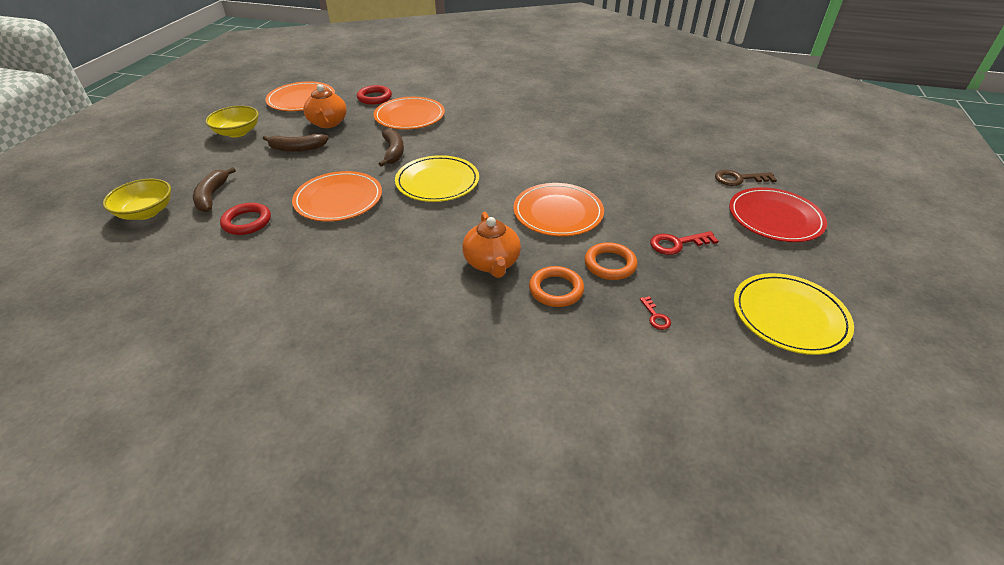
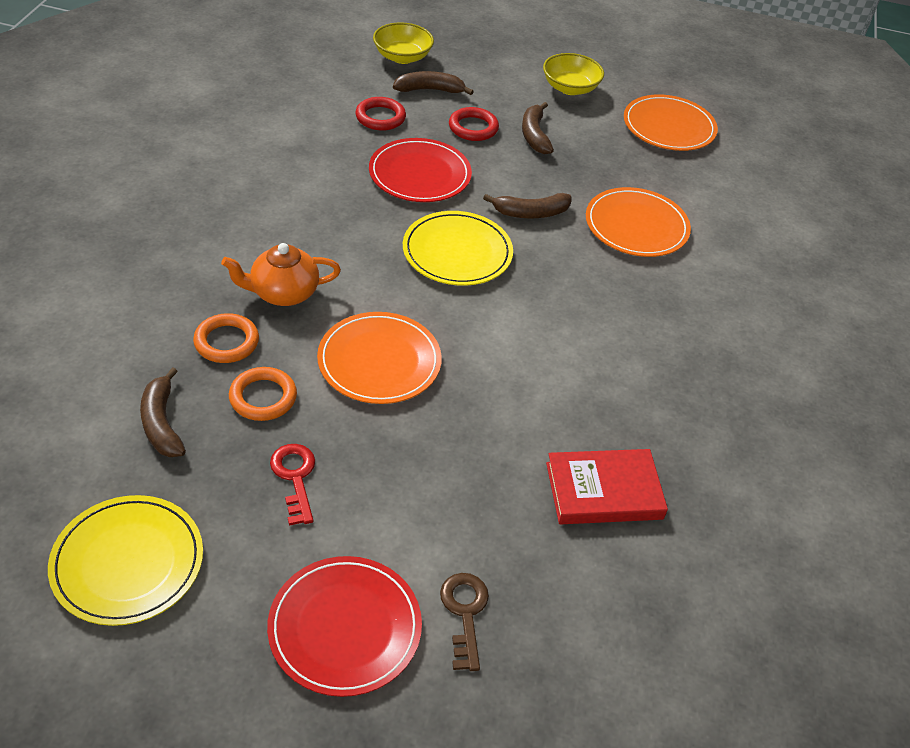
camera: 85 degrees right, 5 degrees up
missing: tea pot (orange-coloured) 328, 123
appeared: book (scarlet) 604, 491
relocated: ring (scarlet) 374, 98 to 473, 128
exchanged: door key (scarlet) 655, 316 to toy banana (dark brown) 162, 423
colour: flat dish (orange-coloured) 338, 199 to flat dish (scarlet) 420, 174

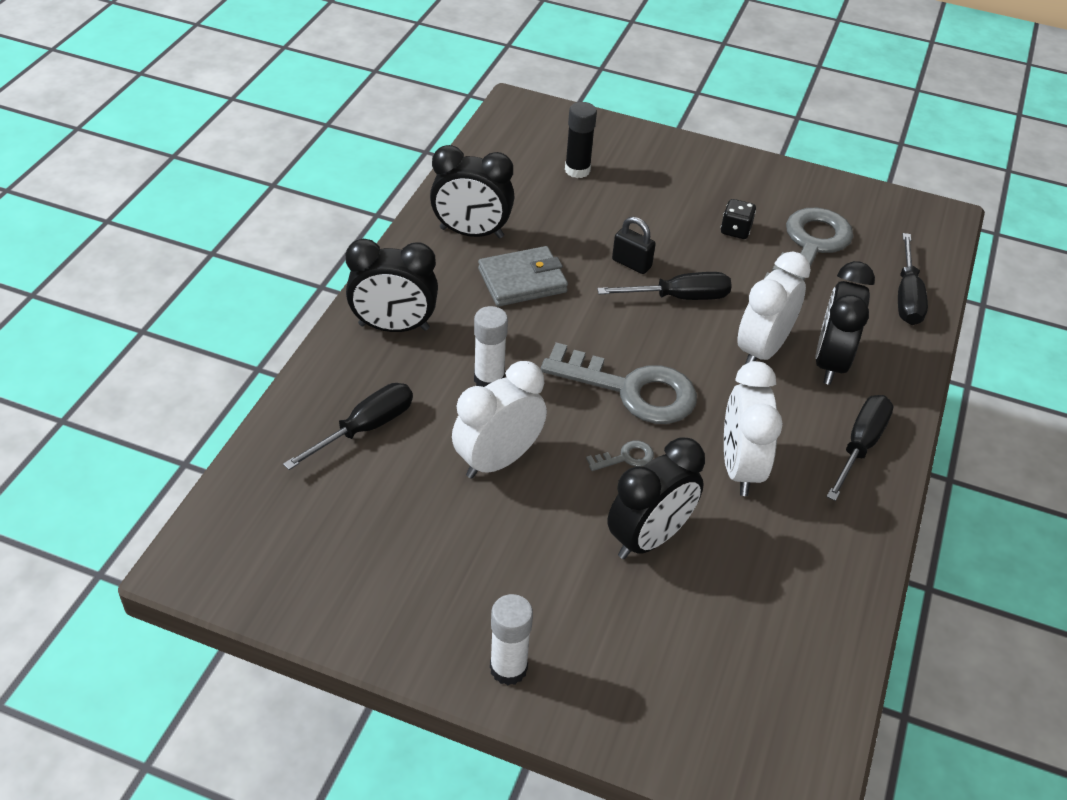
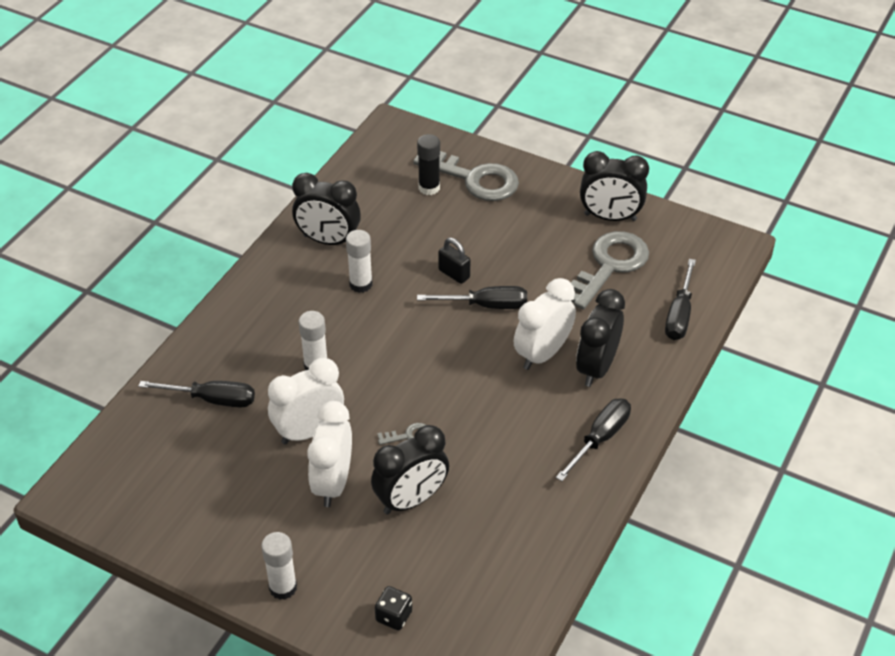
camera: 10 degrees right, 0 degrees up
relocated: die (jet-black) 735, 230 to 394, 616; bedside clock (jet-black) 394, 327 to 610, 217; door key (ash-grey) 631, 390 to 474, 179; bedside clock (snow-white) 740, 468 to 333, 483
exchanged: wallet (ash-grey) 522, 280 to glue stick (snow-white) 361, 284
spun: hand screwdriver (jet-black) 365, 428 = 212, 399 45 degrees clockwise

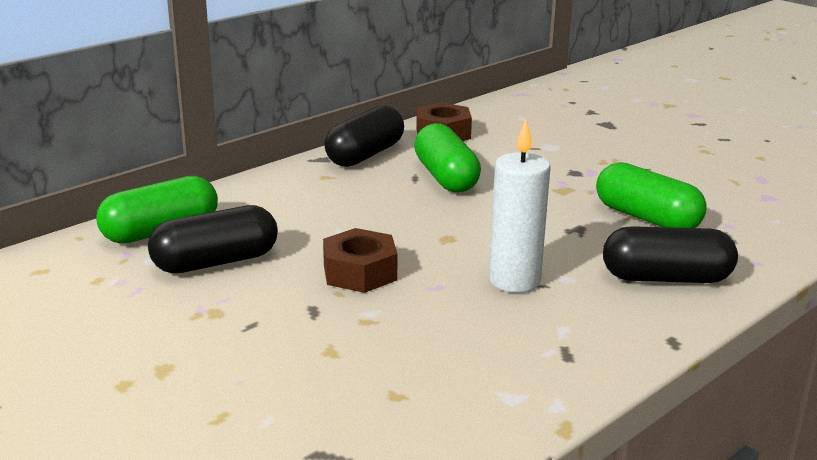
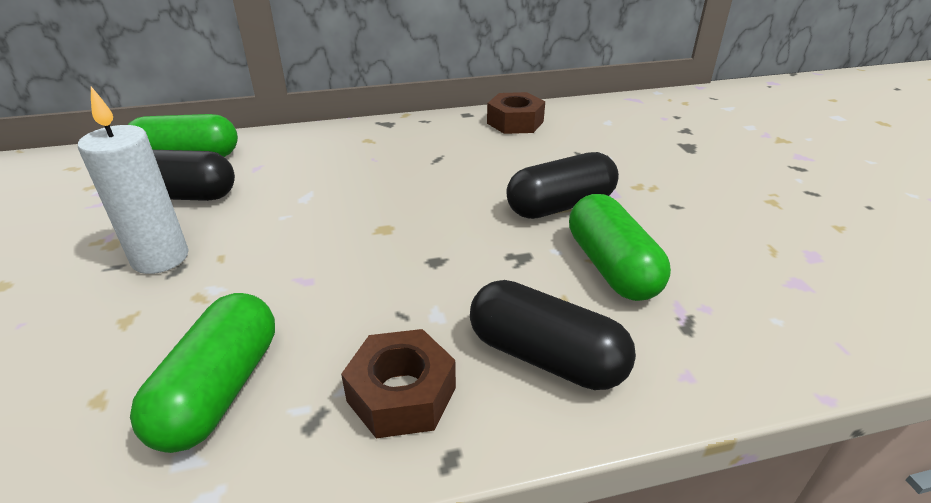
camera: 30 degrees right, 10 degrees up
relocated: pill shape (jet-black) 365, 155 to 560, 206; wax candle (snow-white) 514, 280 to 160, 258; pill shape (green) 446, 177 to 220, 390; hexagon nut (dark brown) 360, 272 to 401, 394

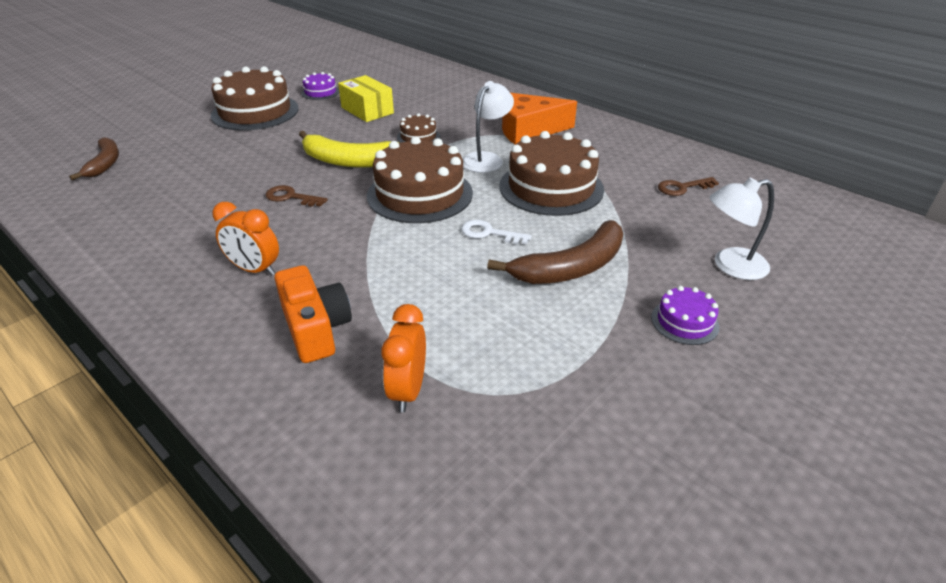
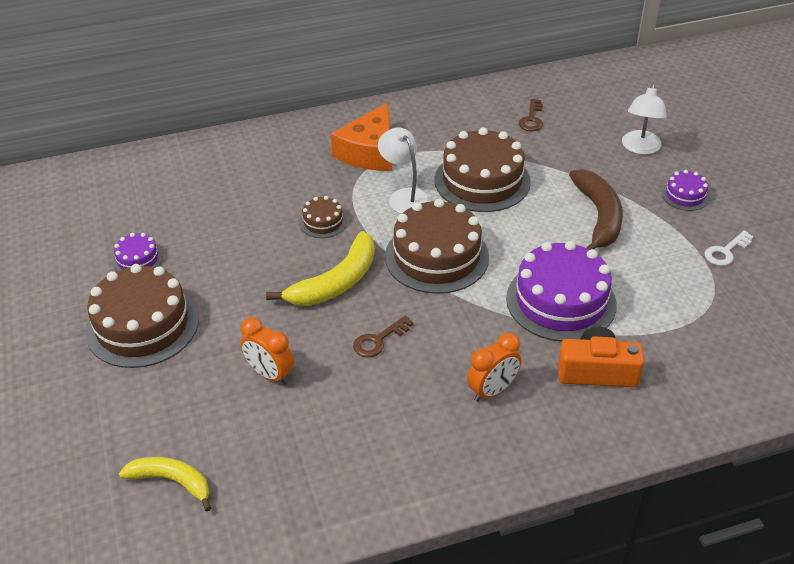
camera: 60 degrees left, 5 degrees up
missing: box (yellow) 367, 110
appeared: layer cake (royal purple) 561, 301
relocated: door key (snow-white) 489, 233 to 725, 252; bedside clock (orange-coloured) 408, 390 to 270, 374
colour: toy banana (dark brown) 105, 163 to toy banana (yellow) 172, 481

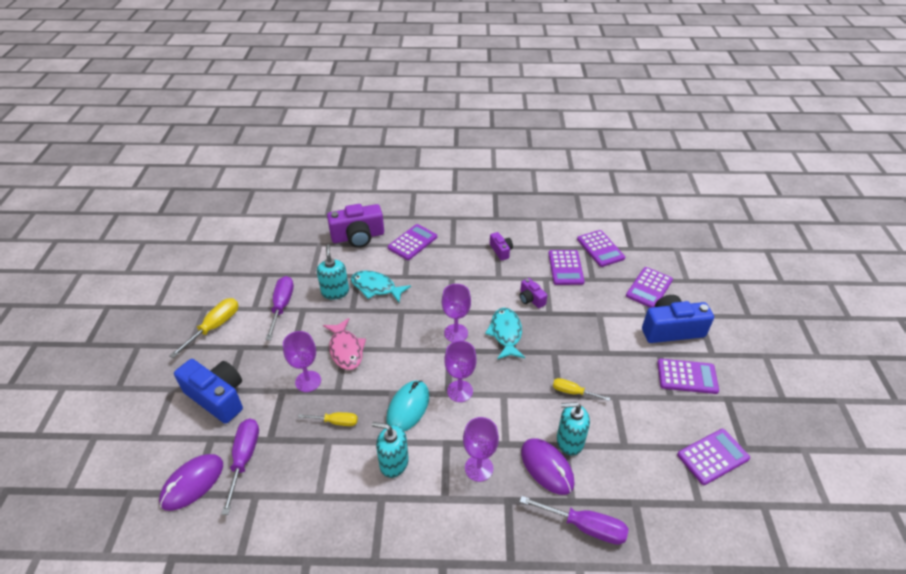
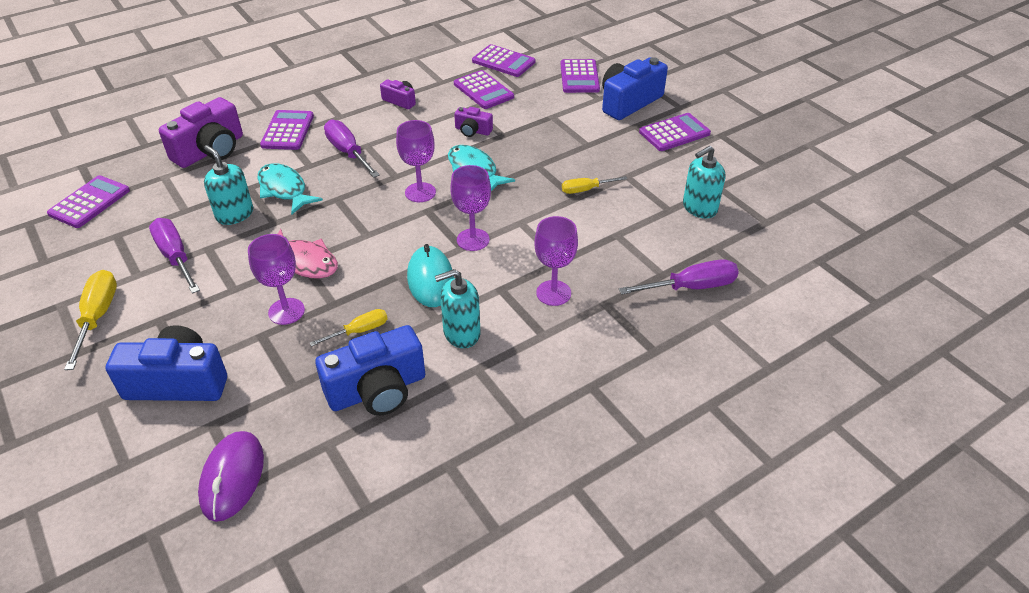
camera: 35 degrees left, 0 degrees up
missing: PC mouse (royal purple) 547, 467
appeared: photo camera (blue) 377, 390
relocated: soap dispenser (teal) 569, 441 to 699, 208; hand screwdriver (royal purple) 244, 459 to 348, 152; pocket calculator (royal purple) 713, 456 to 89, 202
spun: fish figure (teal) 376, 288 = 284, 190 60 degrees clockwise

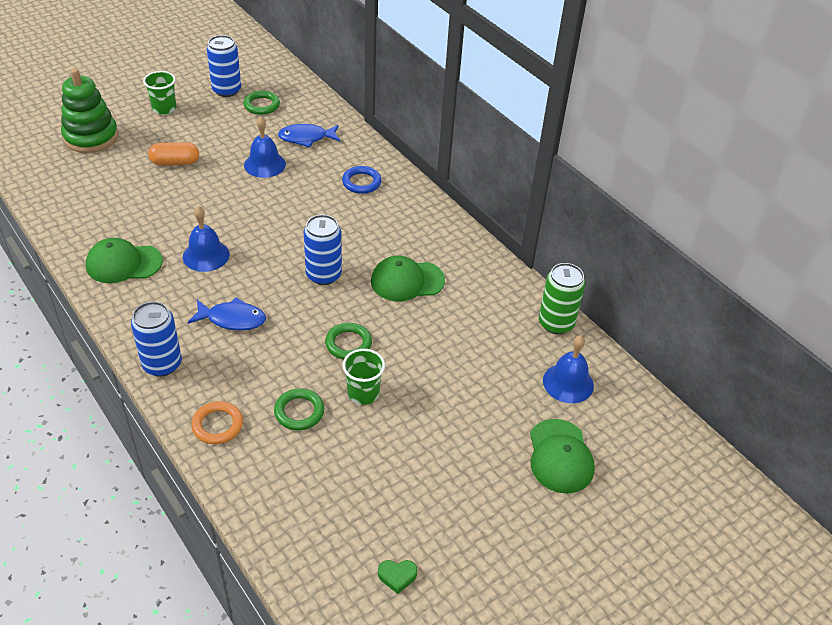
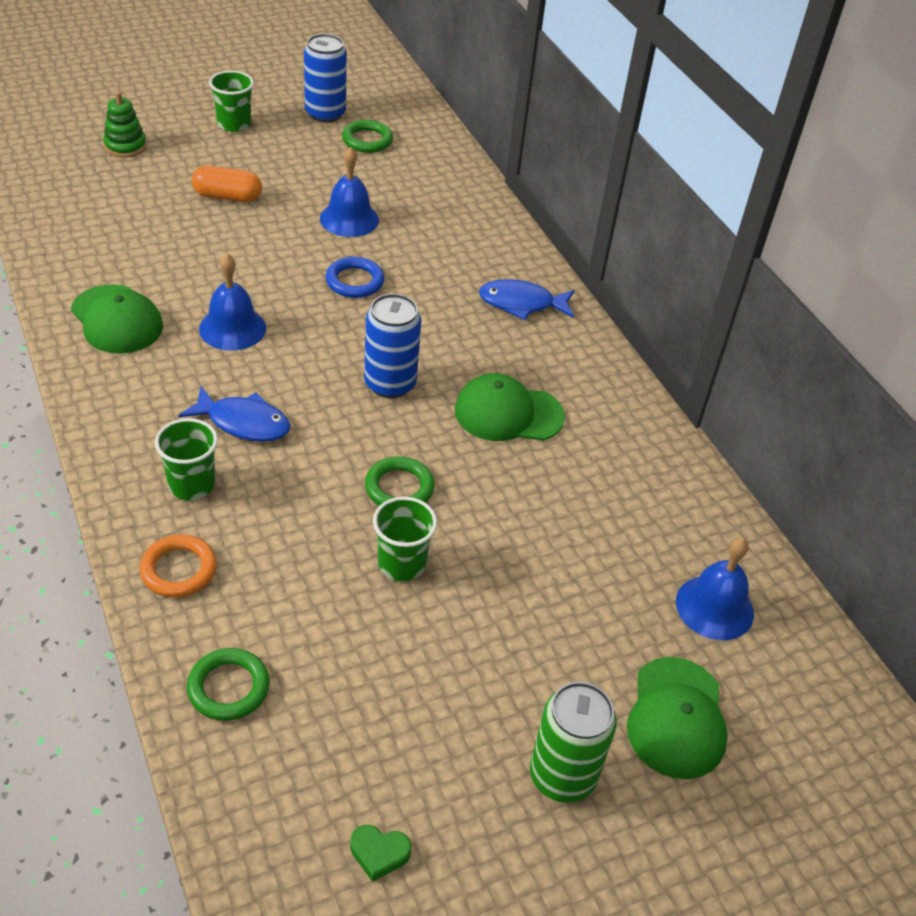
camera: 10 degrees right, 0 degrees up
missing: can (blue) 162, 364
appeared: beaker (green) 191, 485
relocated: fish figure (blue) 306, 138 to 521, 303; ring (blue) 361, 182 to 354, 281; can (green) 556, 323 to 562, 776; ring (green) 299, 412 to 228, 688
spun: baseball cap (green) 123, 263 = 117, 320 135 degrees counterclockwise
size: stacking rings (green) 91, 137 = 125, 146 x0.56

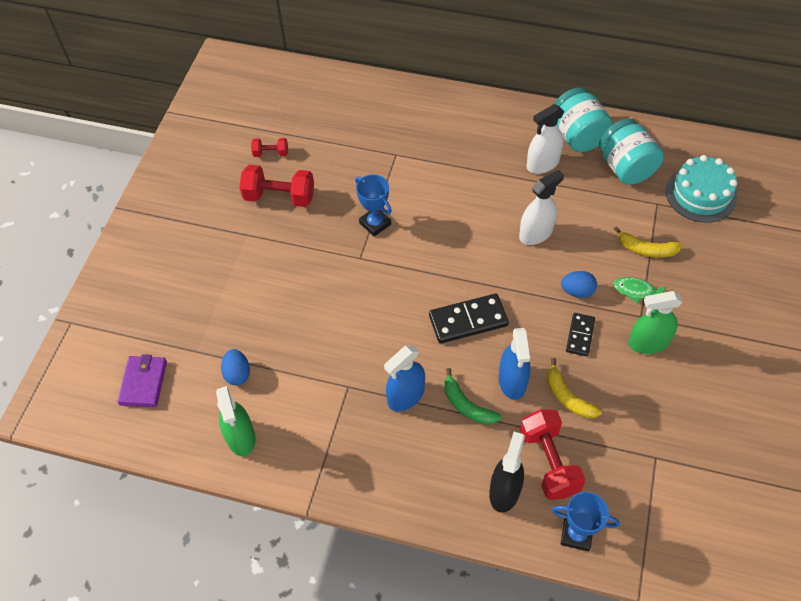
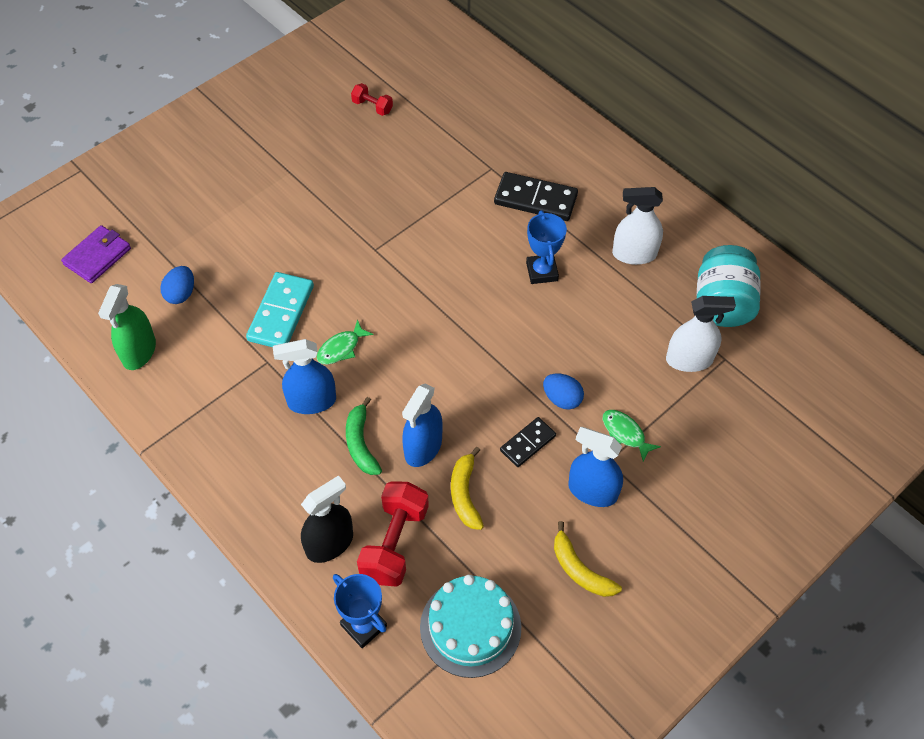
camera: 30 degrees right, 0 degrees up
missing: preserve jar (teal) 577, 136; hand weight (scarlet) 279, 197
appeared: domino tile (teal) 281, 313; fish figure (green) 341, 348
relocated: layer cake (teal) 700, 194 to 470, 627; sprayer (snow-white) 535, 233 to 689, 360; prize cup (blue) 375, 223 to 542, 271; toy banana (yellow) 646, 249 to 580, 570; domino tile (jet-black) 468, 320 to 535, 199
colour: sprayer (green) 648, 343 to sprayer (blue) 592, 491

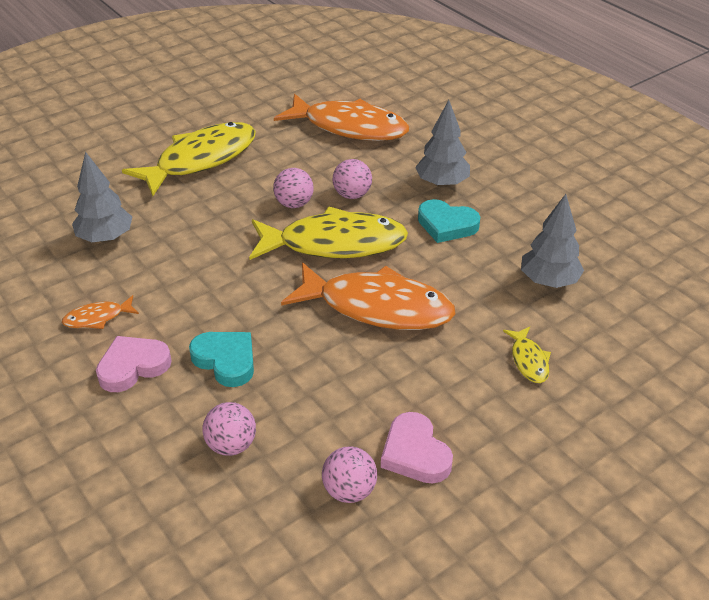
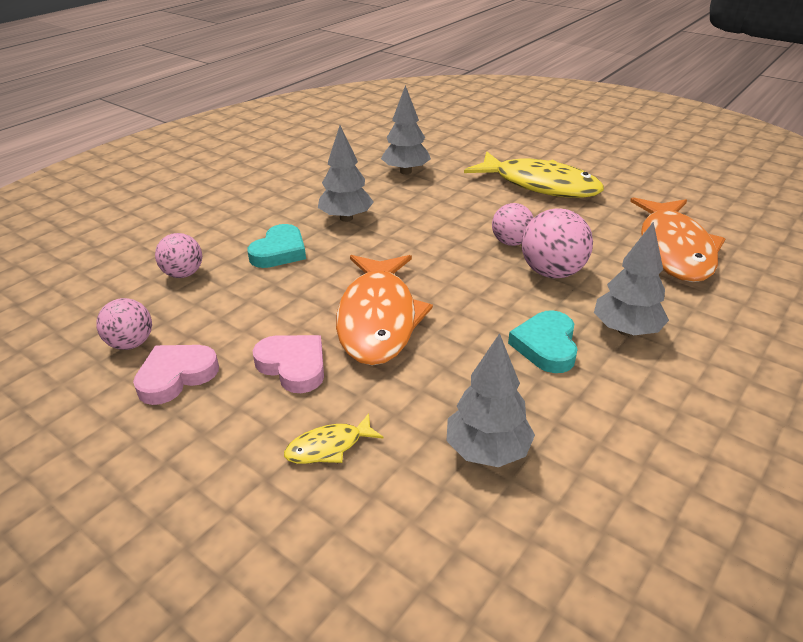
camera: 75 degrees right, 5 degrees down
missing: fish figure (yellow) 334, 244; fish figure (orange-coloured) 97, 318
appeared: toy tree (ash-grey) 346, 218
relocated: heart (rose-pink) 133, 366 to 293, 366
size: sphere (rose-pink) 352, 195 = 552, 272 x1.52

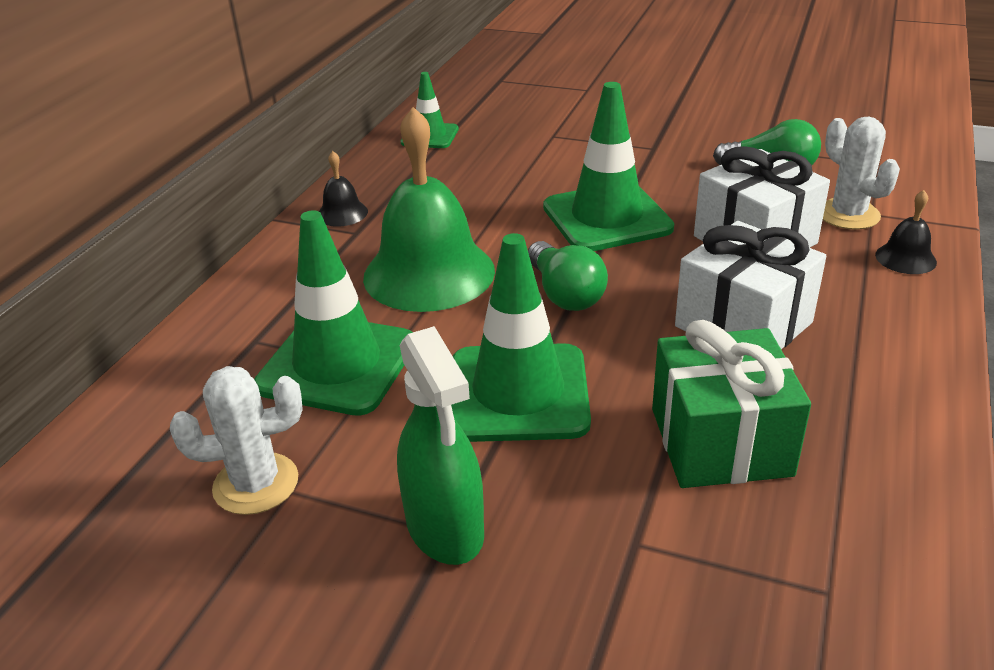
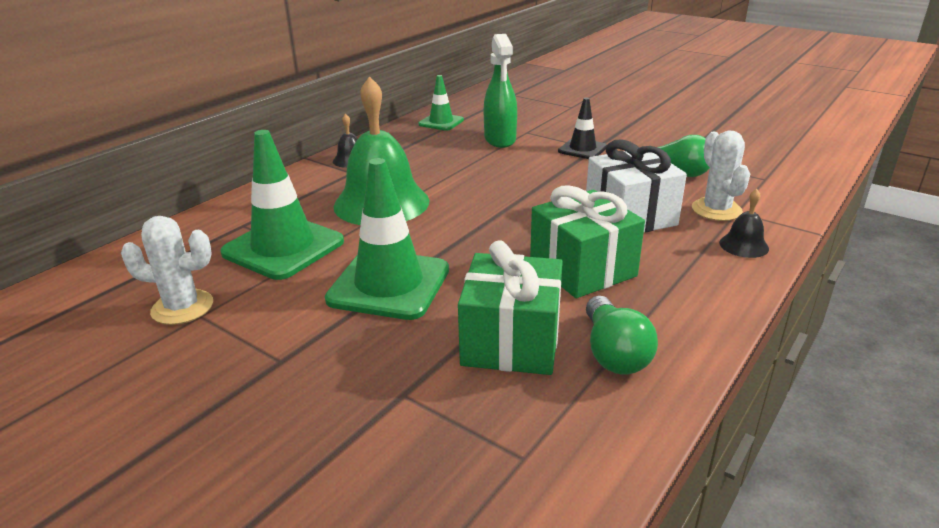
camera: 15 degrees right, 5 degrees down
missing: traffic cone (green) 607, 218
appeared: traffic cone (jet-black) 582, 149
relocated: bulb (green) 565, 294 to 614, 353; sprayer (green) 445, 528 to 500, 139
colour: wrapped gift (snow-white) 743, 324 to wrapped gift (green) 582, 269

